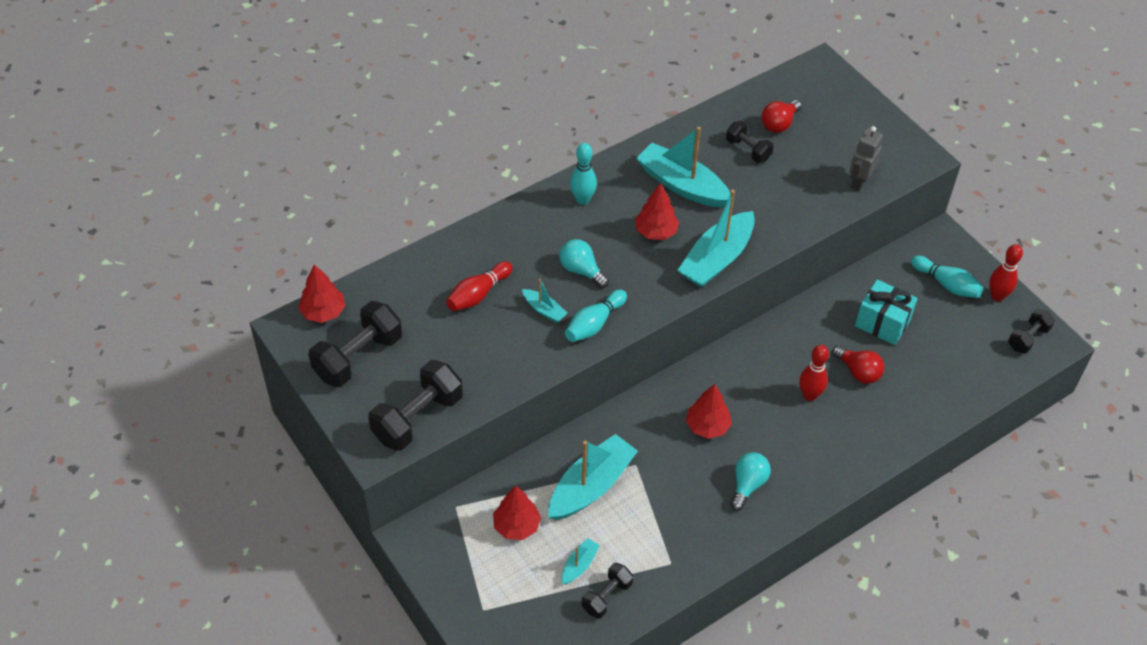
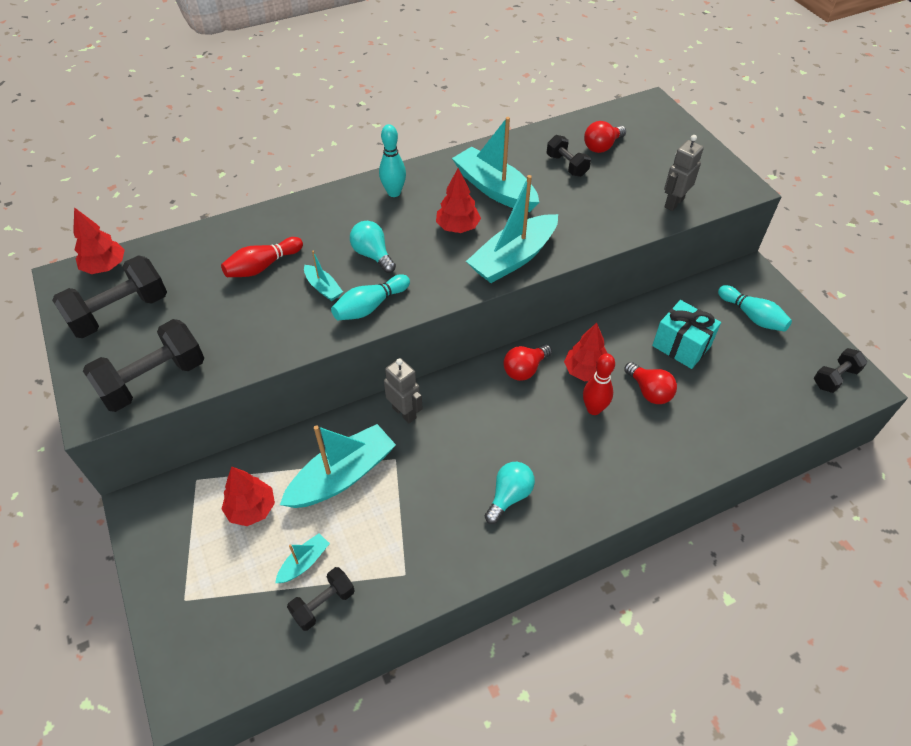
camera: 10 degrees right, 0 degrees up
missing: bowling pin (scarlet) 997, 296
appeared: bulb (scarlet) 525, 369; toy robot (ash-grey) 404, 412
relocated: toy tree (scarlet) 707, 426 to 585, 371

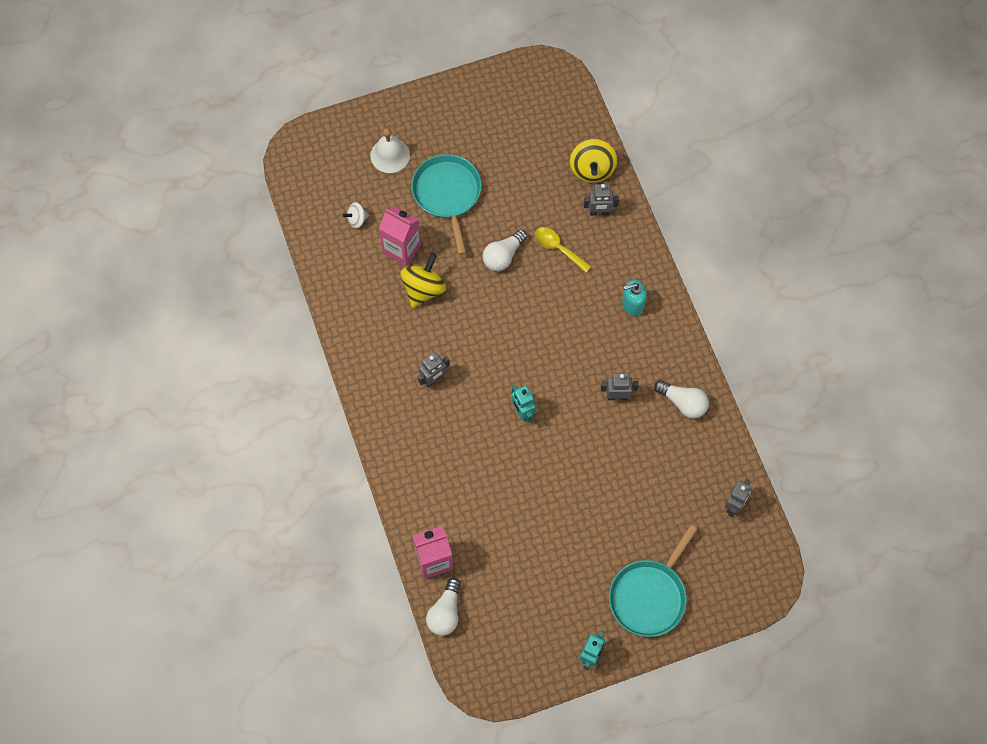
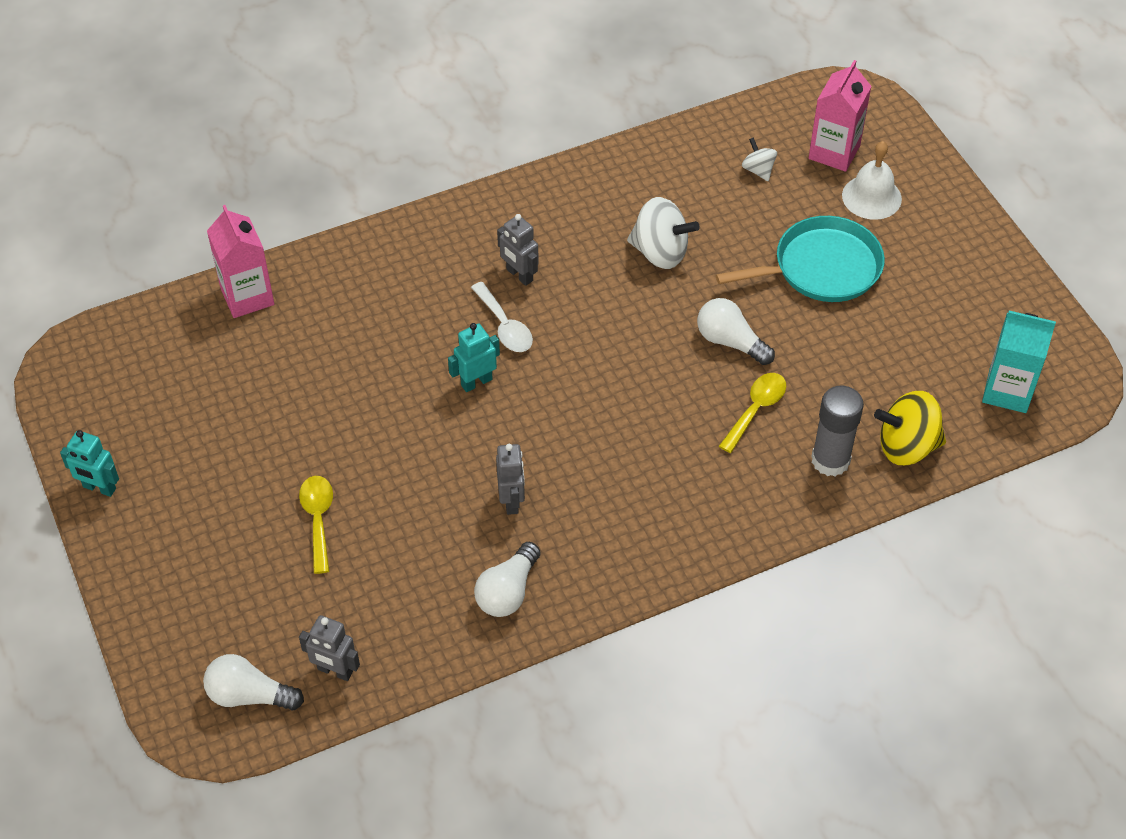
camera: 85 degrees right, 15 degrees down
missing: soap dispenser (teal) 632, 304; frying pan (teal) 649, 596
appeared: tablespoon (snow-white) 504, 326; milk carton (teal) 1007, 391; tablespoon (yellow) 318, 520
relocated: milk carton (rose-pink) 402, 249 to 834, 152; bulb (snow-white) 445, 612 to 249, 695
exchanged: toy robot (ash-grey) 599, 212 to glue stick (ash-grey) 830, 460
colour: spinning top (yellow) 423, 289 to spinning top (snow-white) 660, 252

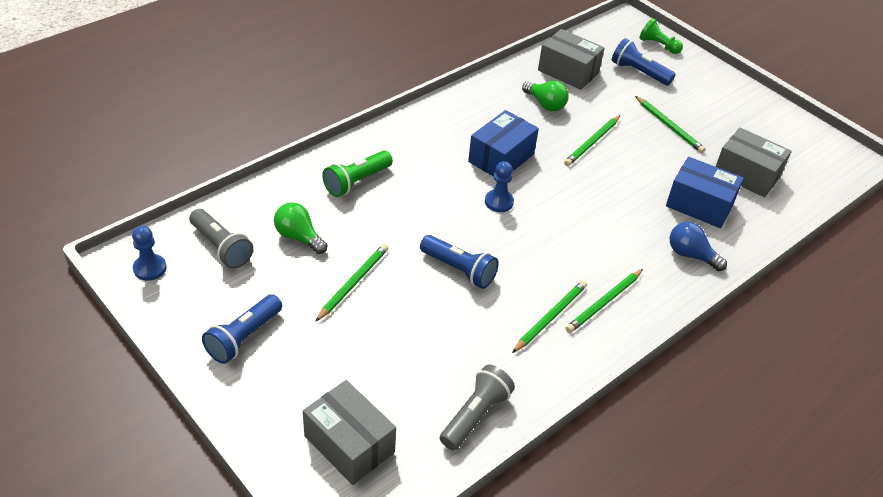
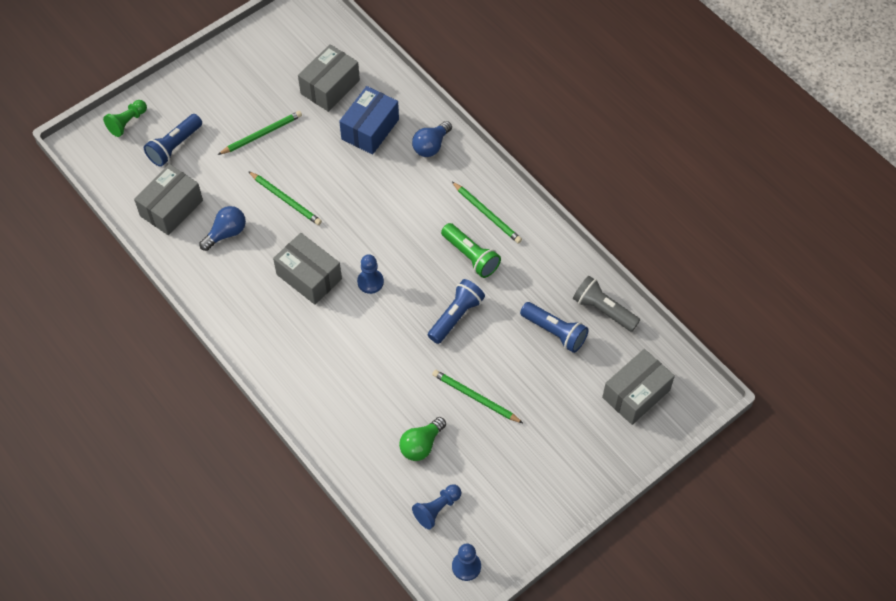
camera: 85 degrees left, 15 degrees up
missing: wooden pencil (green) 550, 317
relocated: flashlight (green) 357, 182 to 471, 256; flashlight (blue) 244, 337 to 554, 332
exchanged: flashlight (ash-grey) 221, 247 to pawn (blue) 437, 509
colour: bulb (green) 545, 104 to bulb (blue) 226, 233; box (blue) 501, 158 to box (ash-grey) 309, 277

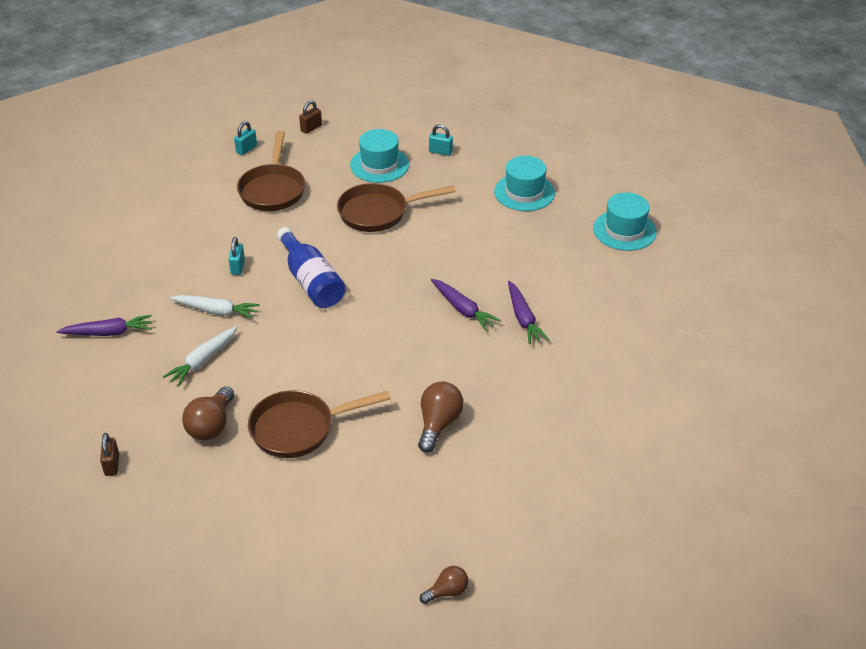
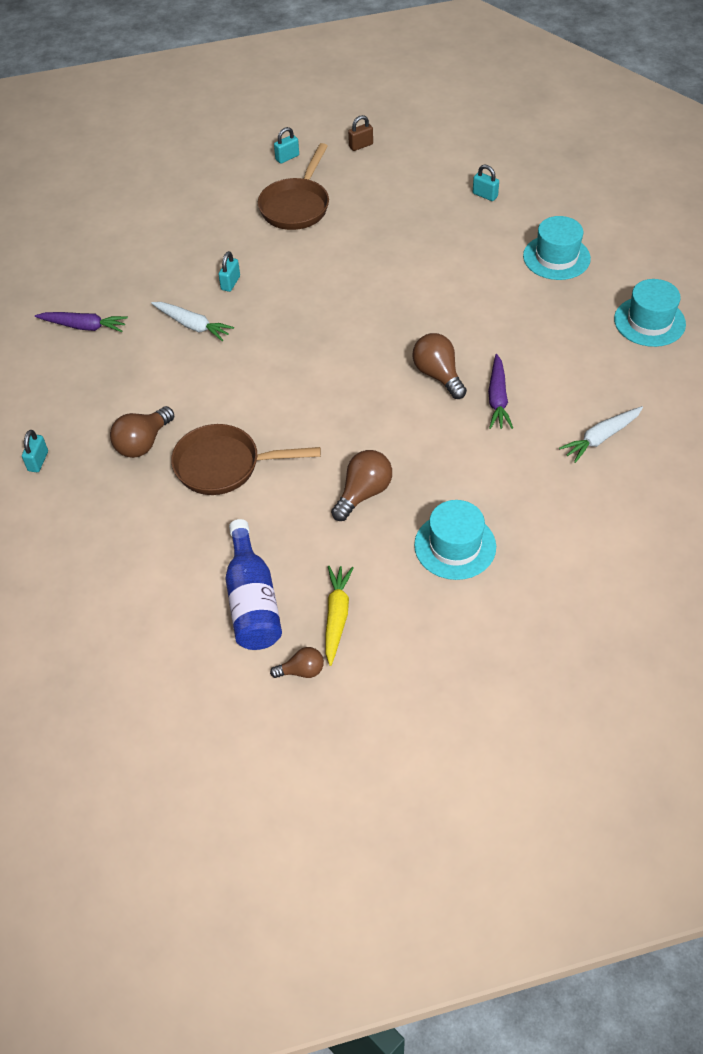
camera: 20 degrees right, 10 degrees up
missing: frying pan (dark brown) 378, 213
appeared: root vegetable (yellow) 337, 616
relocated: tall hat (teal) 379, 165 to 455, 546; drink bottle (blue) 311, 281 to 252, 601; root vegetable (snow-white) 203, 361 to 601, 438
exchanged: root vegetable (royal purple) 463, 309 to bulb (dark brown) 438, 375
colour: lock (dark brown) 112, 465 to lock (teal) 38, 461

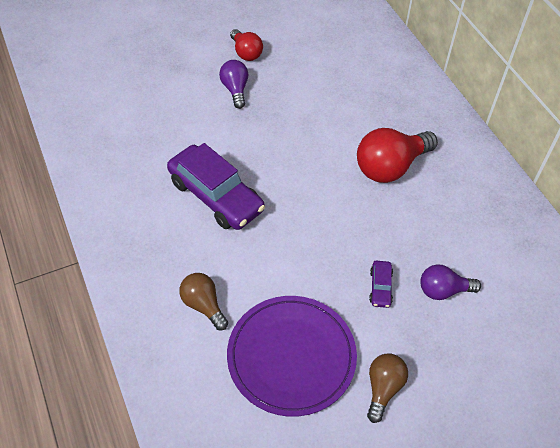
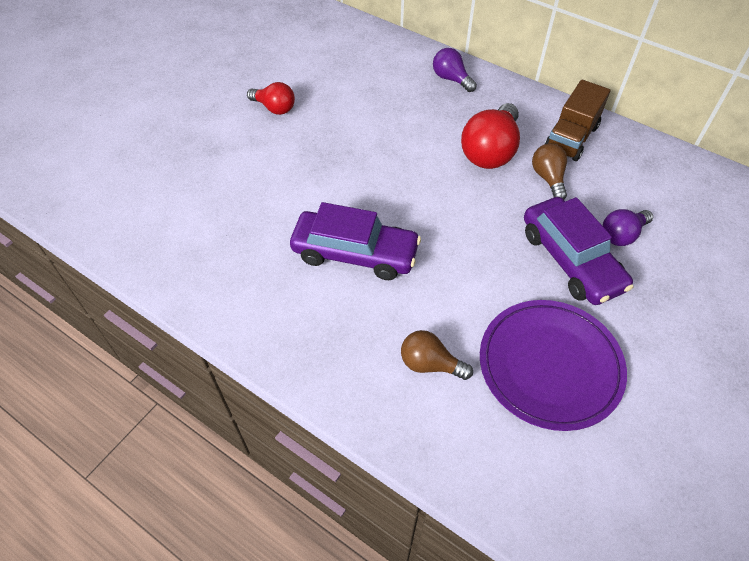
camera: 30 degrees left, 0 degrees up
appeared: truck (dark brown) 571, 138
relocated: bulb (royal purple) 235, 90 to 451, 79; bulb (dark brown) 383, 388 to 548, 178
size: toy car (royal purple) 380, 287 = 571, 260 x2.29

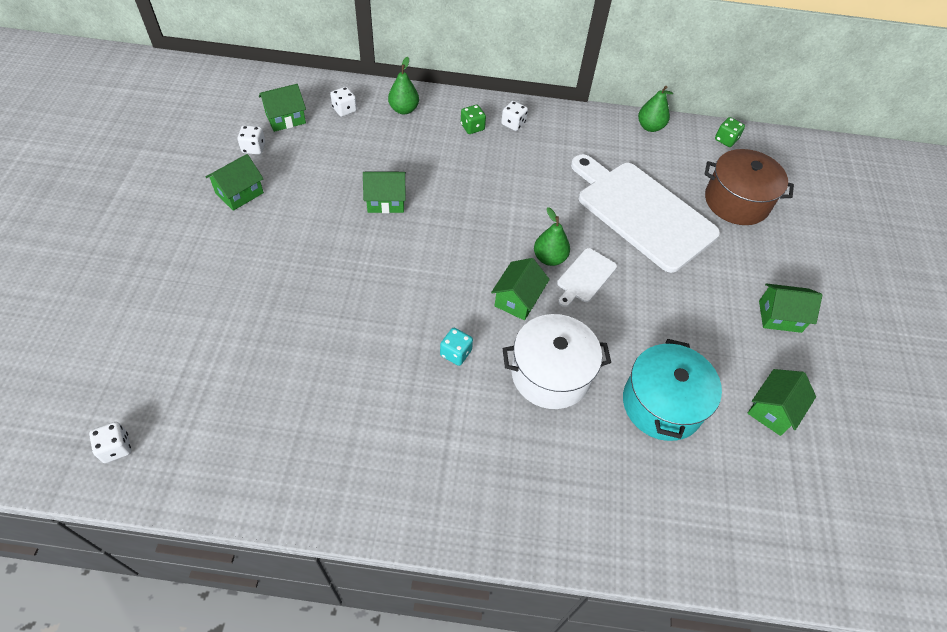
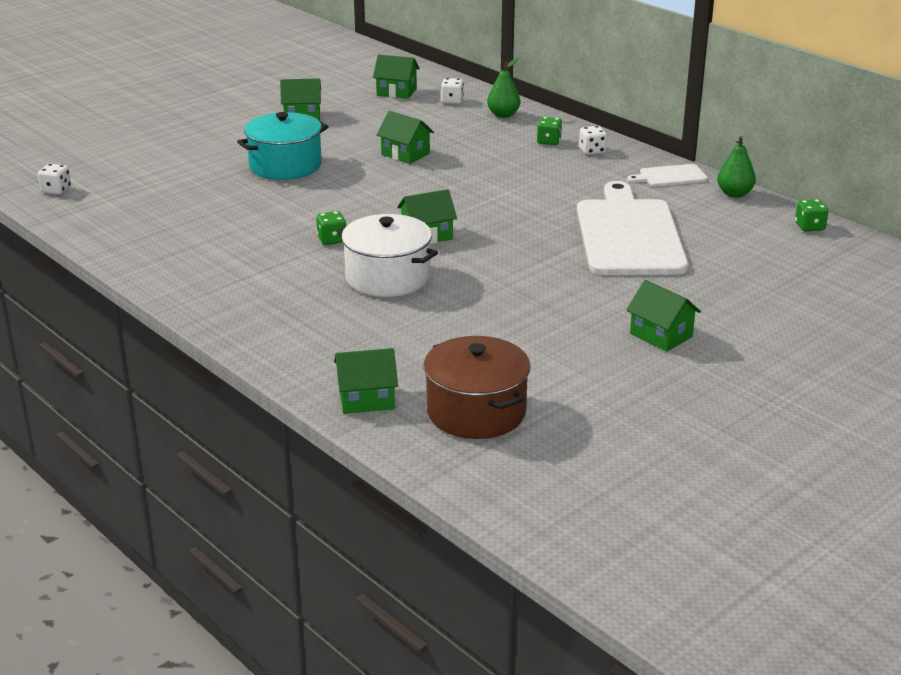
camera: 45 degrees right, 25 degrees down
missing: die (snow-white) 254, 148; pear fruit (green) 549, 258
relocated: cooking pot (dark brown) 736, 201 to 476, 412; chopping board (snow-white) 585, 277 to 670, 176; cooking pot (teal) 662, 404 to 285, 166; cottage (green) 772, 410 to 366, 399
colour: die (teal) 455, 353 to die (green) 332, 239

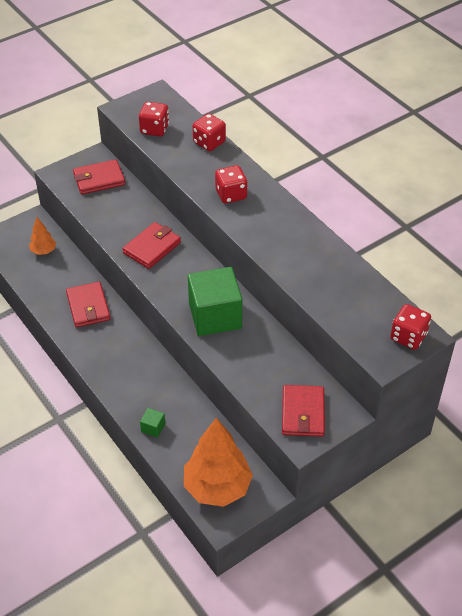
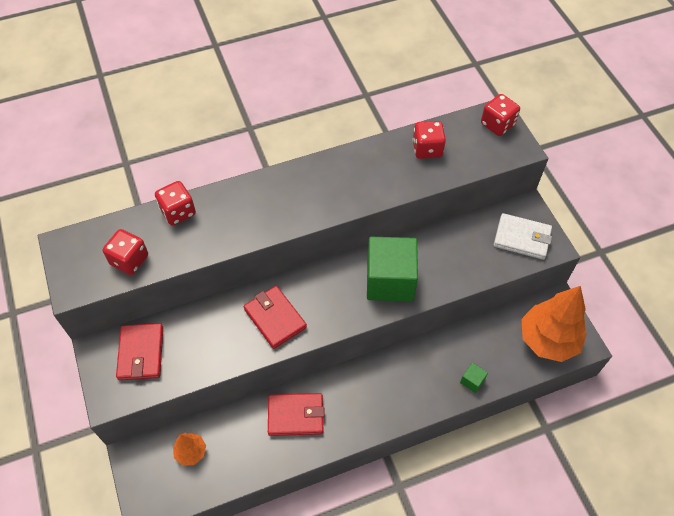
camera: 75 degrees left, 10 degrees up
relocated: die (scarlet) 231, 194 to 427, 149
colour: wallet (scarlet) 303, 413 to wallet (snow-white) 522, 238

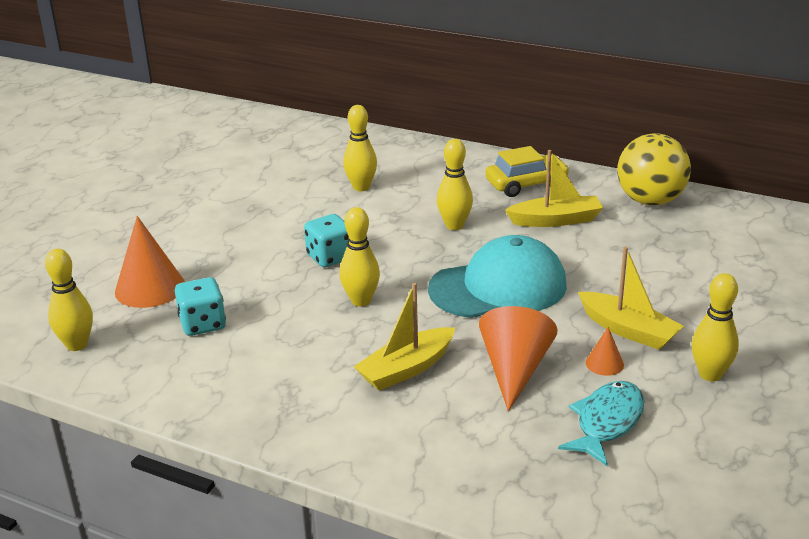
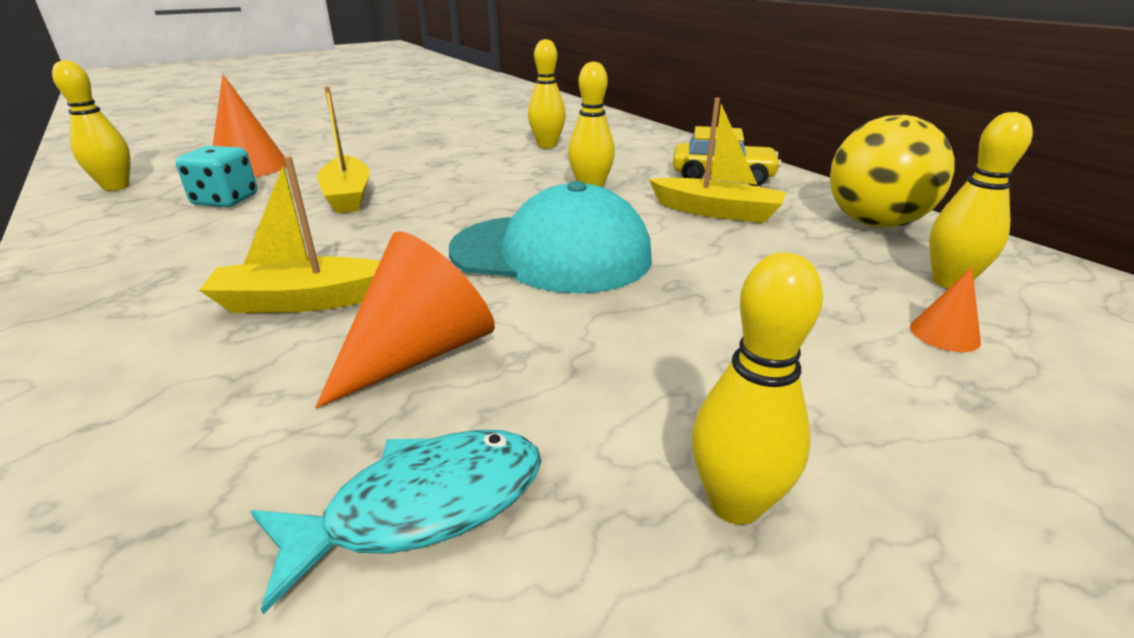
camera: 30 degrees right, 0 degrees up
missing: die (teal) 330, 257
relocated: bowling pin (yellow) 361, 301 to 949, 282; sailboat (yellow) 628, 330 to 348, 196; solid cone (orange-coloured) 604, 363 to 944, 334

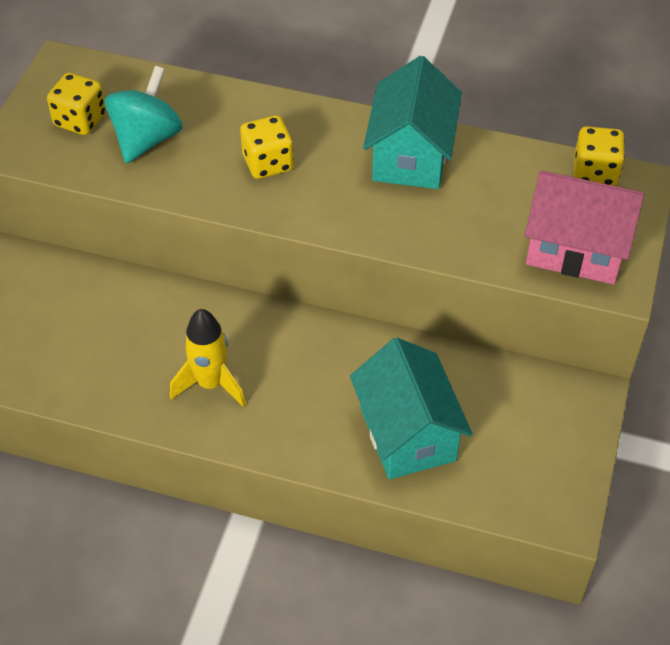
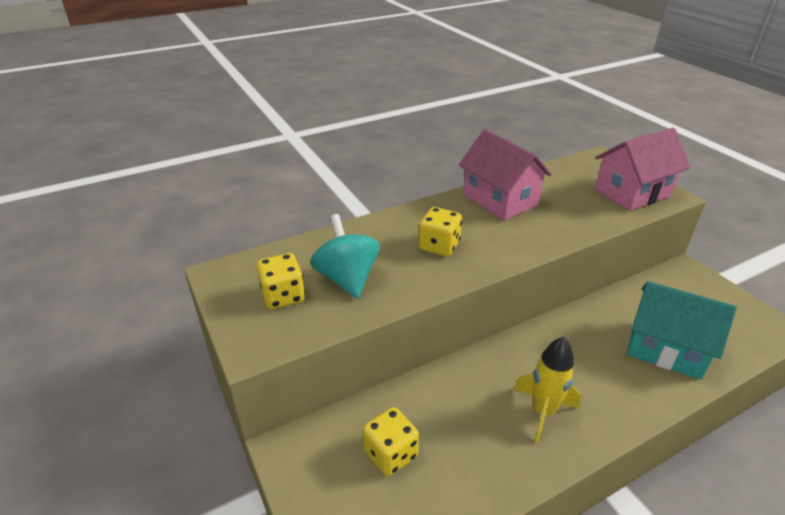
camera: 45 degrees left, 15 degrees down
relocated: die (yellow) 595, 172 to 390, 454
colour: cottage (teal) 411, 155 to cottage (rose-pink) 500, 200

